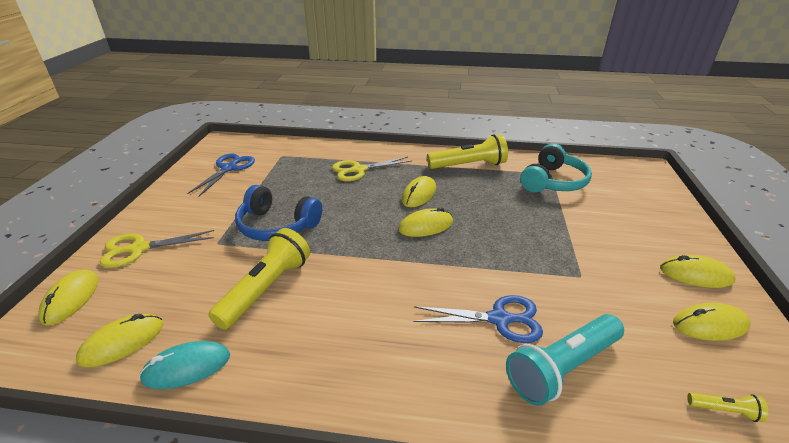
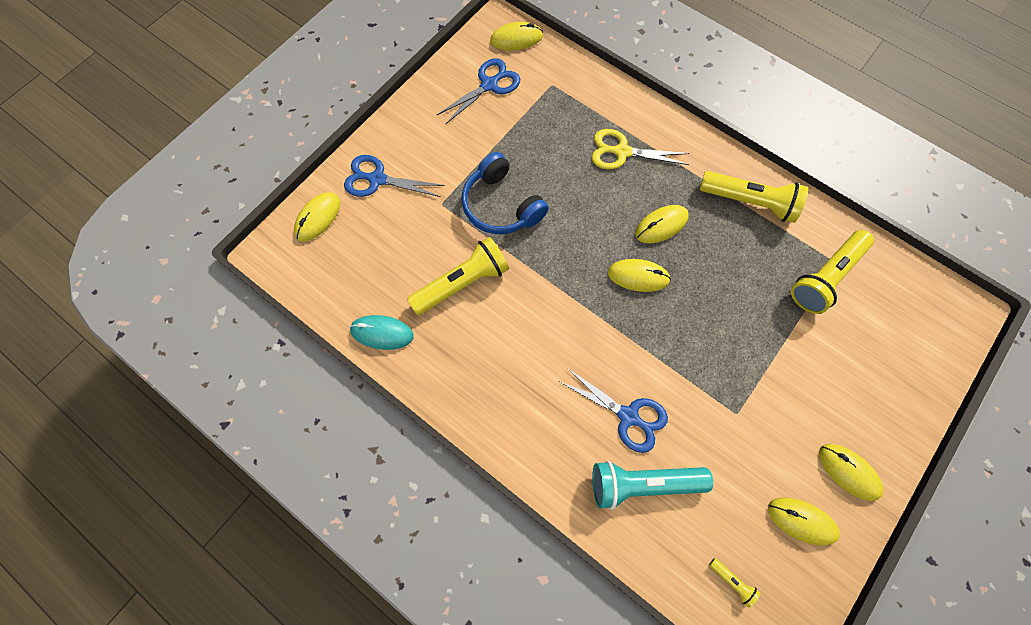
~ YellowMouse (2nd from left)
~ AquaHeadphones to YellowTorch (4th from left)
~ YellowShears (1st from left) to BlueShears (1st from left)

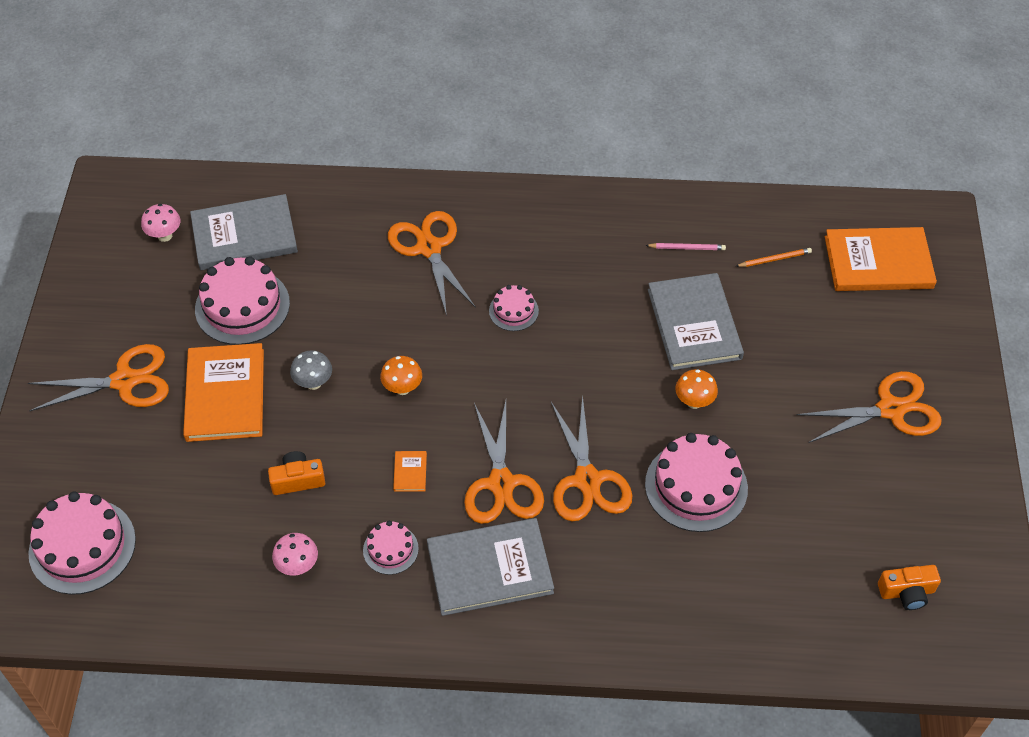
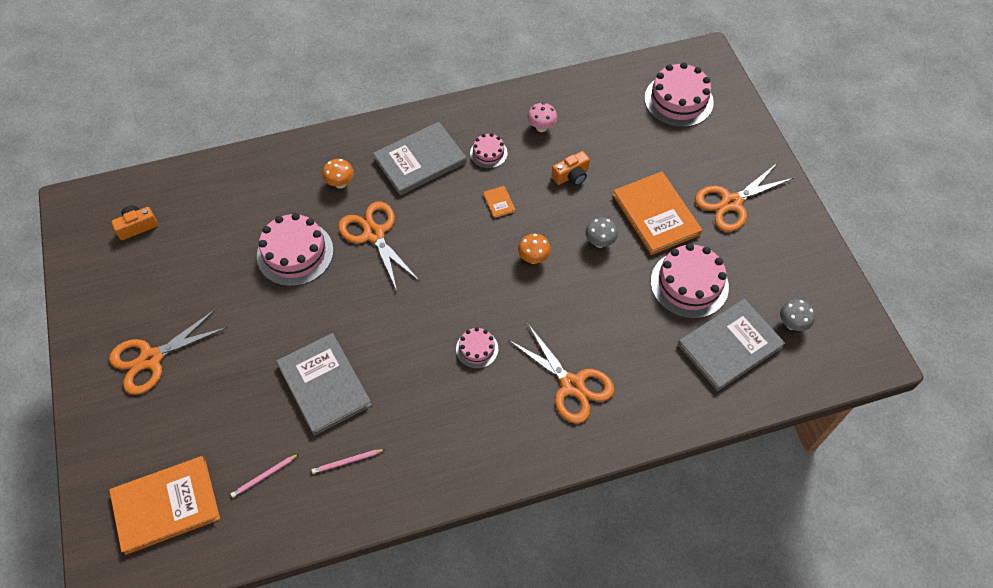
- OrangeShears (3rd from left)
~ OrangeToadstool (2nd from left in the first image) to OrangeToadstool (1st from left)
~ RosyToadstool (1st from left) to GrayToadstool (2nd from left)
~ OrangePencil to RosyPencil (1st from left)

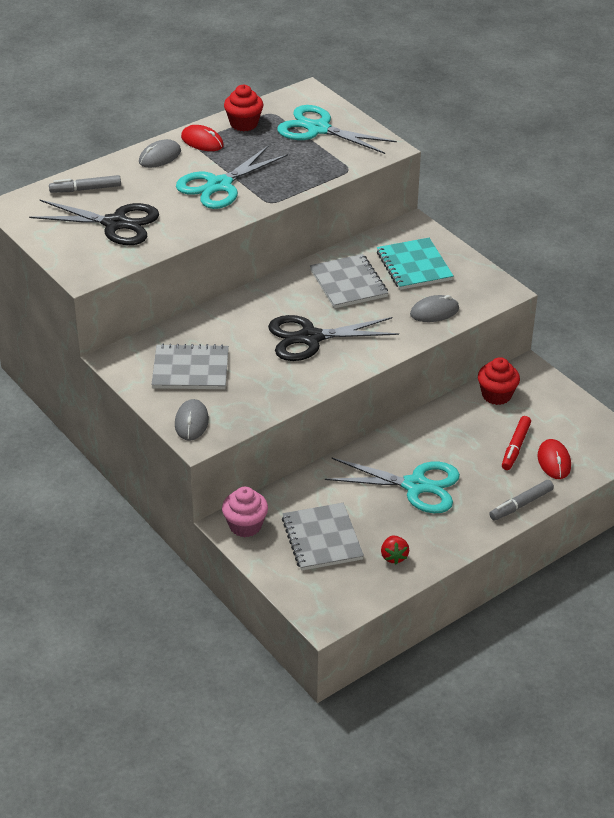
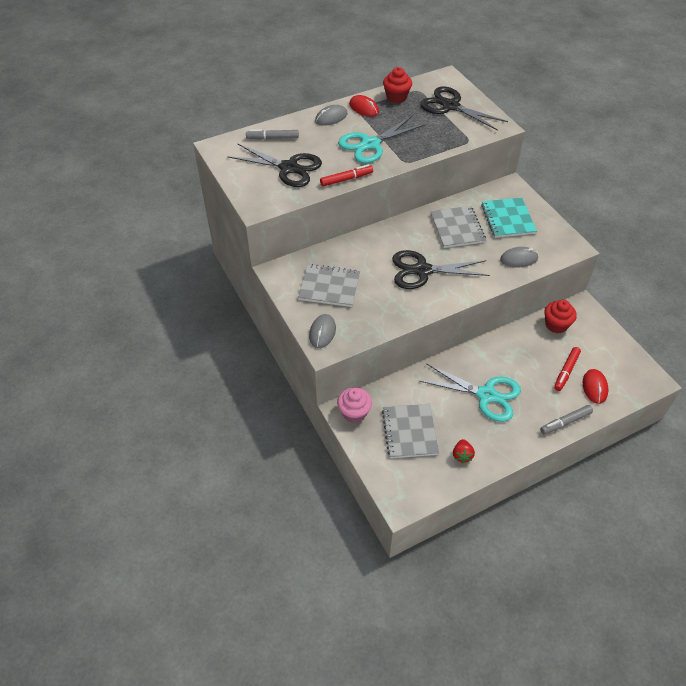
+ RedMarkerPen (1st from left)
~ AquaShears (2nd from left) to EbonyShears (3rd from left)

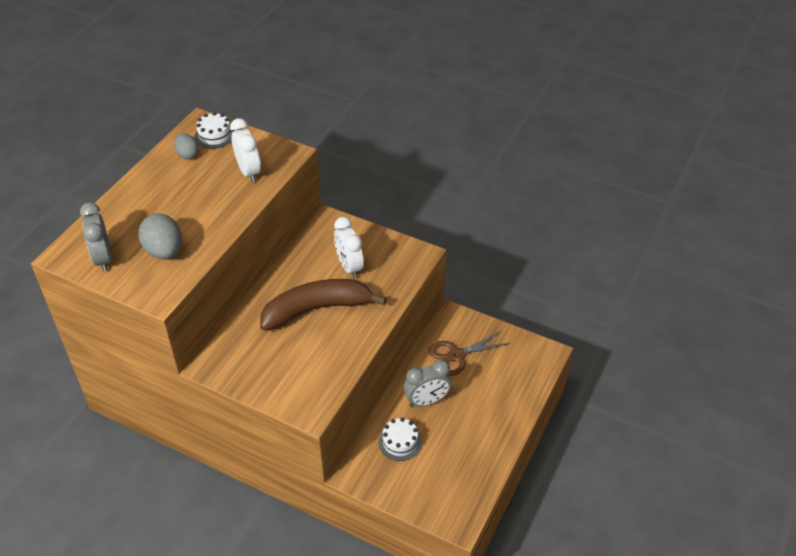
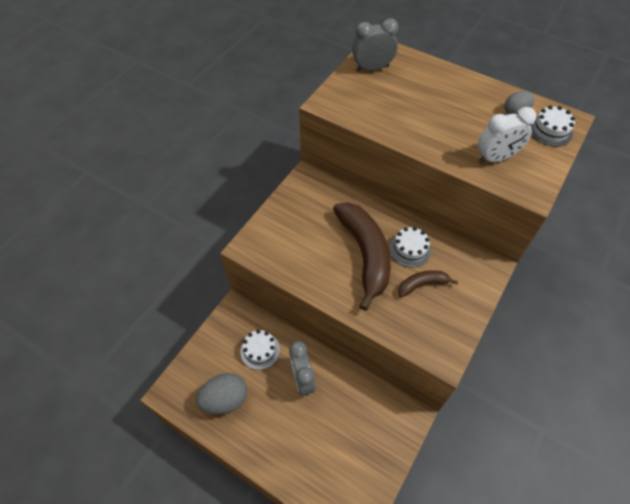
- RussetShears
+ WhiteCake (2nd from left)
~ GrayEgg (1st from left)
~ WhiteAlarmClock (2nd from left) to RussetBananaFruit (2nd from left)

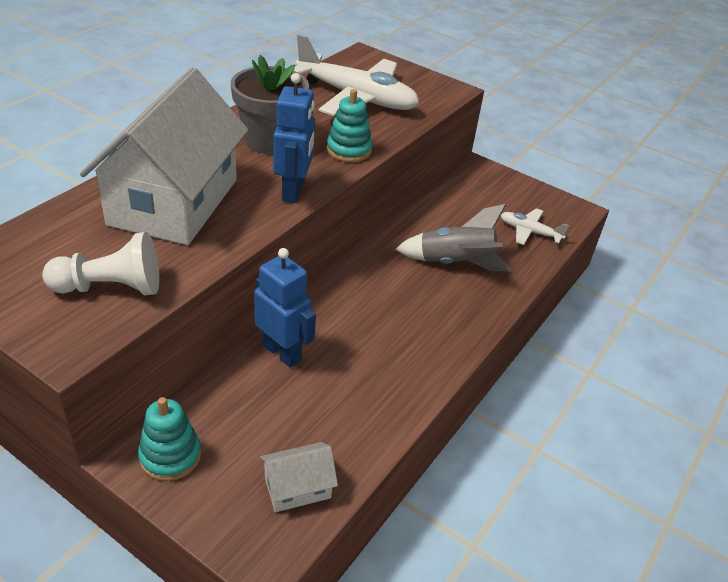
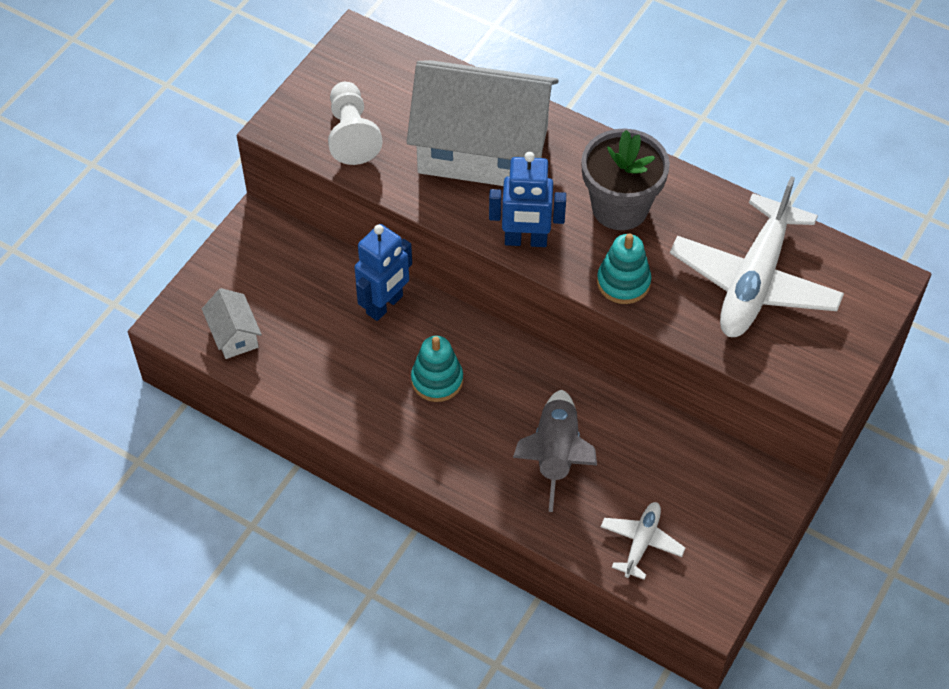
~ AquaRingStacker (1st from left)

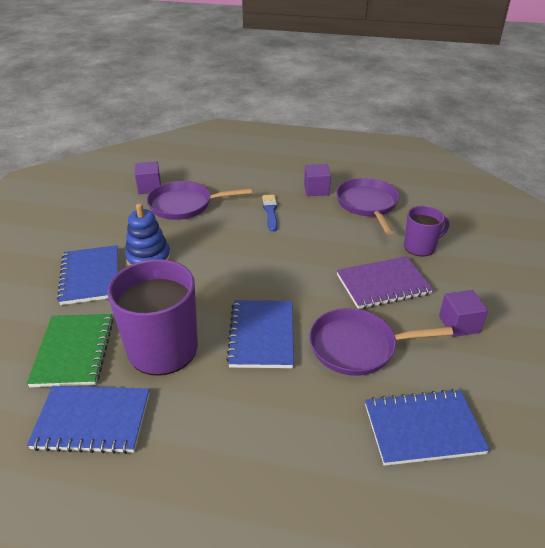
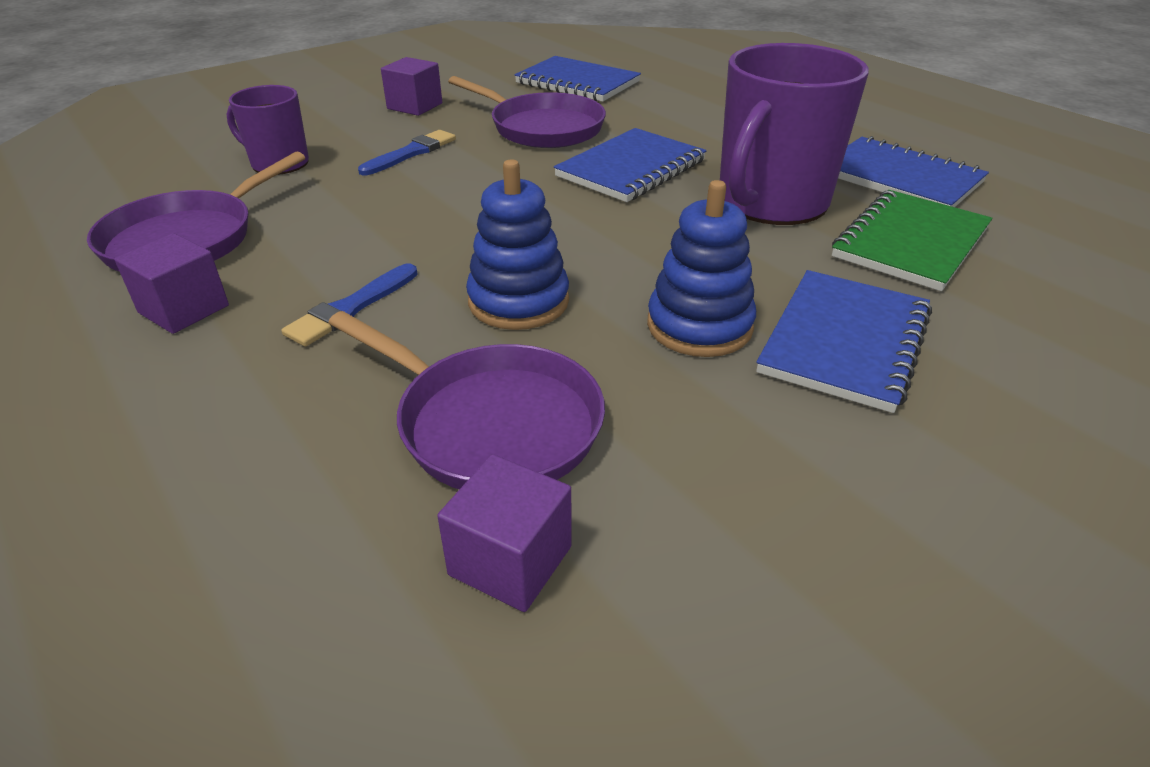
+ BlueRingStacker (1st from left)
~ PurpleExerciseBook to BlueBrush (2nd from left)

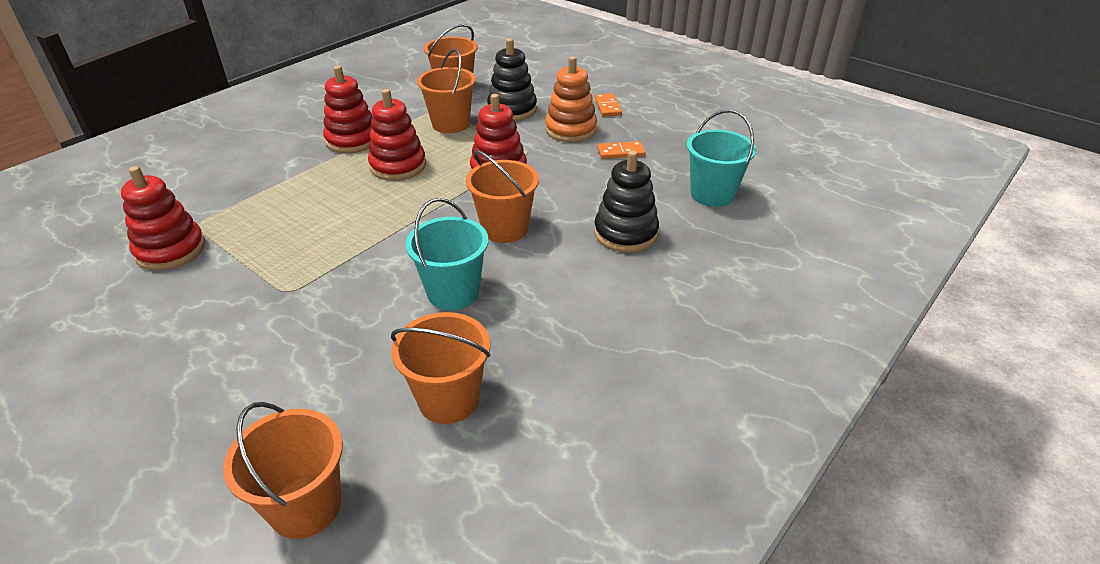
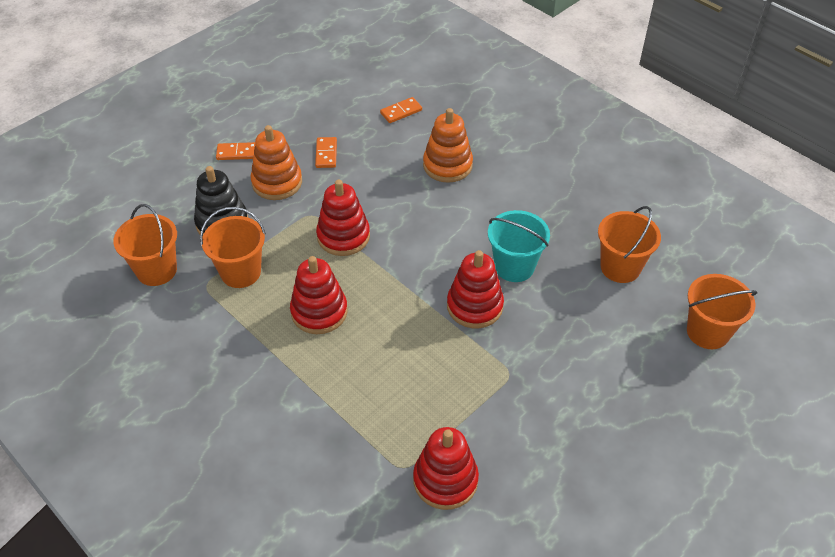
- OrangePail (5th from left)
~ RedRingStacker (2nd from left in the first image) to RedRingStacker (4th from left)
~ AquaPail (2nd from left) to OrangeDomino (3rd from left)
~ EbonyRingStacker (2nd from left) to OrangeRingStacker (2nd from left)

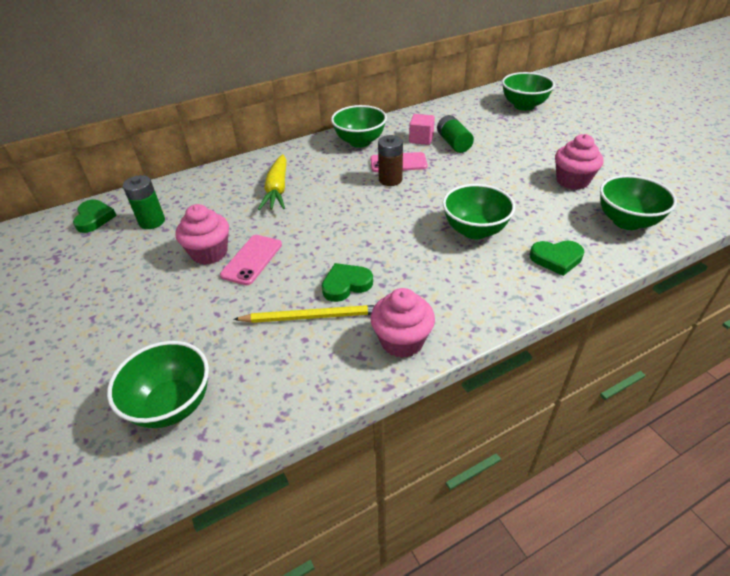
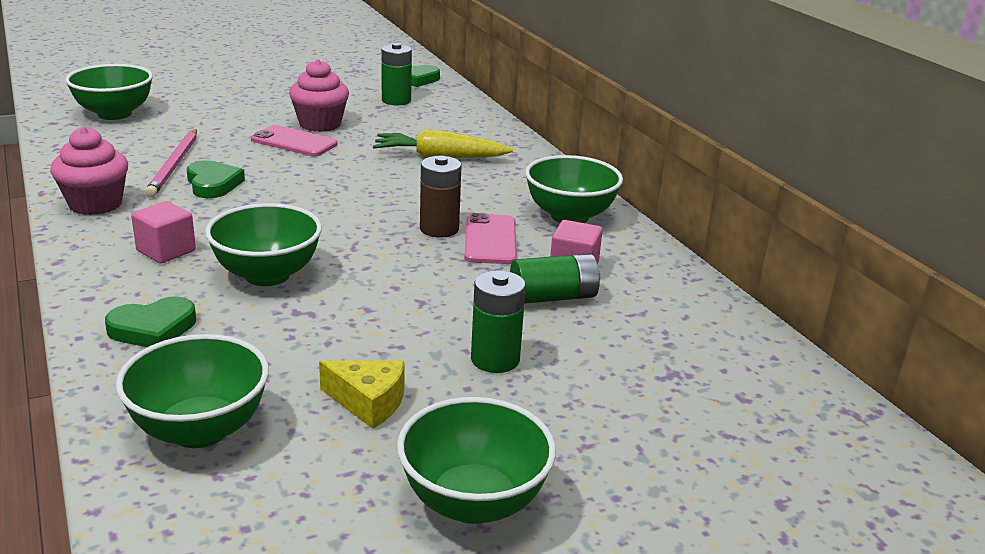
+ RosySolidCube (1st from left)
+ EmeraldPowerCell (2nd from left)
~ EmeraldServingBowl (4th from left)
~ RosyMuffin (3rd from left) to YellowCheeseWedge
~ YellowPencil to RosyPencil
~ EmeraldLoveHeart (3rd from left in the first image) 120 degrees counterclockwise

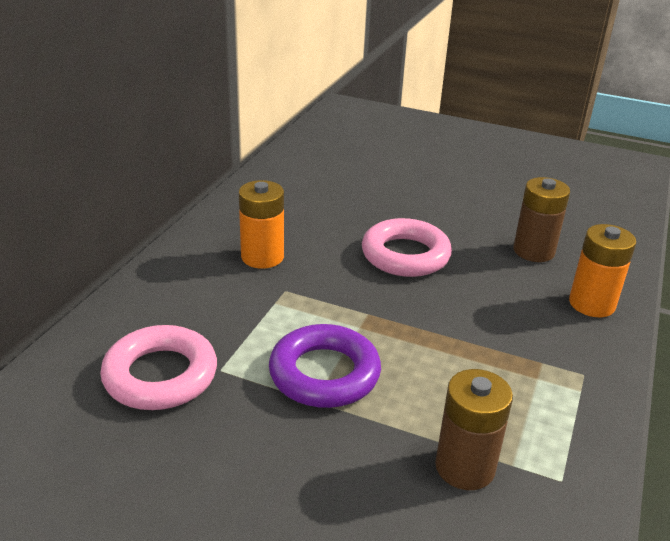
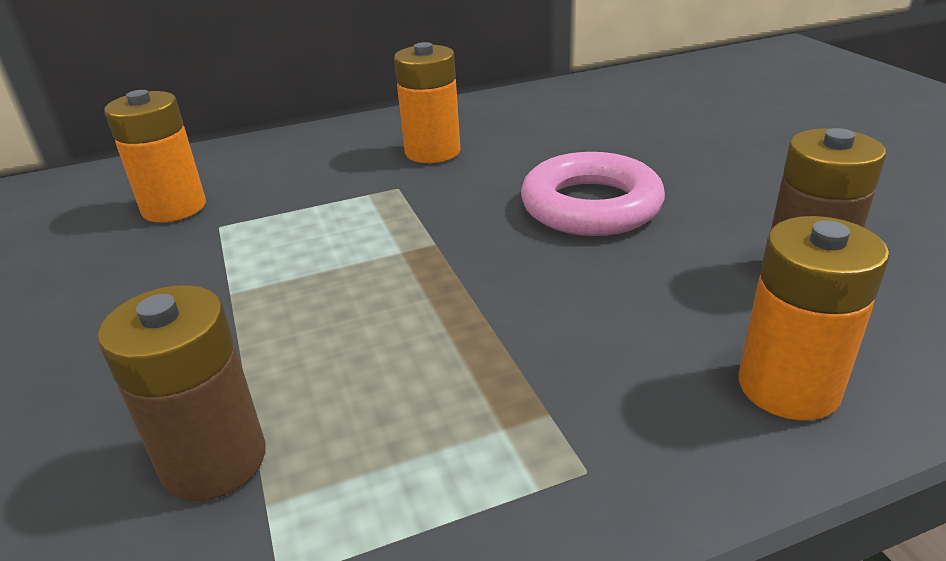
- PurpleHoop
~ RosyHoop (1st from left) to OrangePowerCell (1st from left)

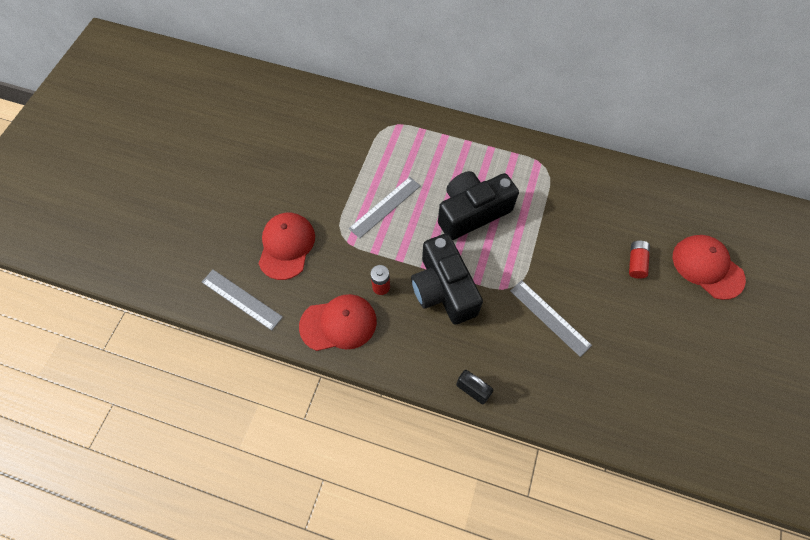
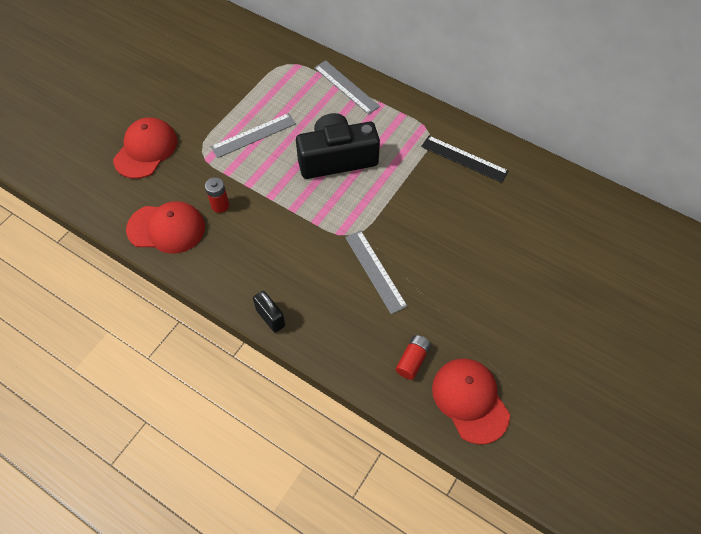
- EbonyCamera (1st from left)
+ EbonyMeasuringStick
~ GrayMeasuringStick (1st from left in the first image) to GrayMeasuringStick (2nd from left)
~ RedPowerCell (2nd from left)
~ RedCap (3rd from left)

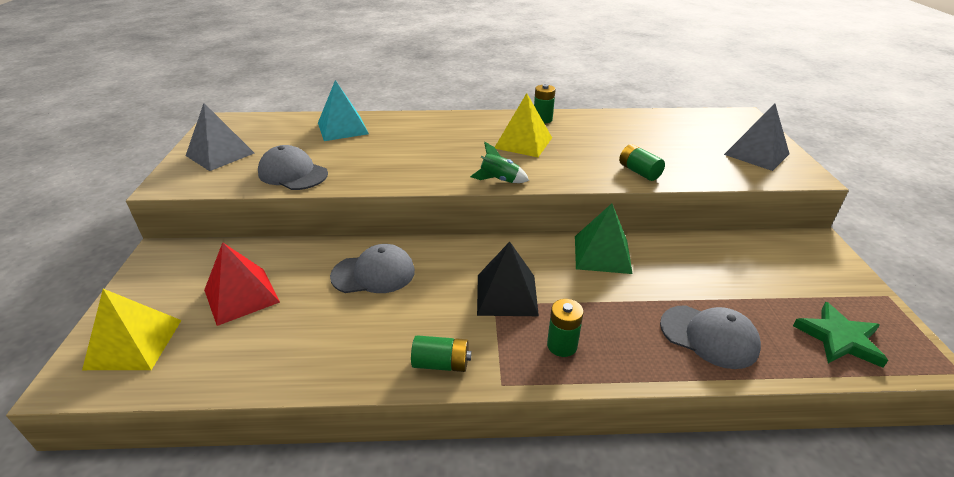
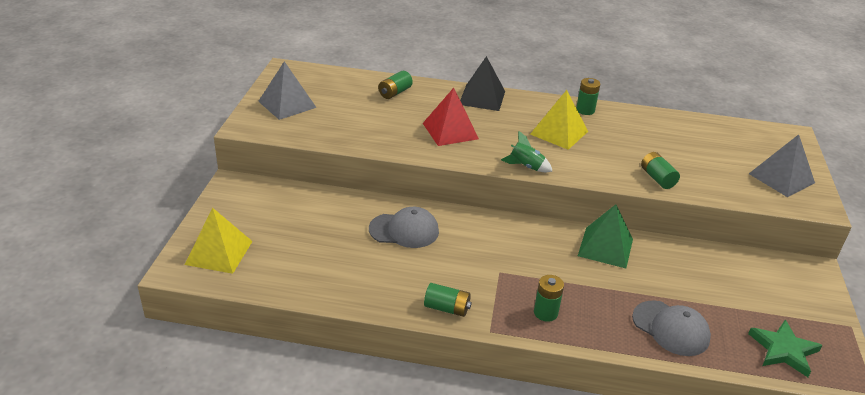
- GrayCap (1st from left)
~ RedPyramid
~ EbonyPyramid
~ AquaPyramid to EmeraldPowerCell (1st from left)

